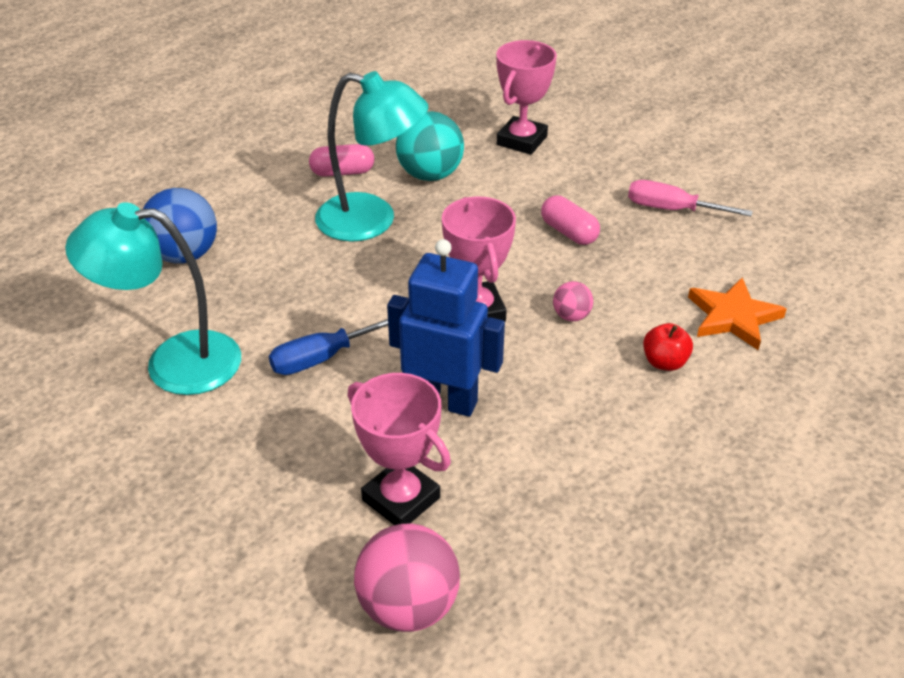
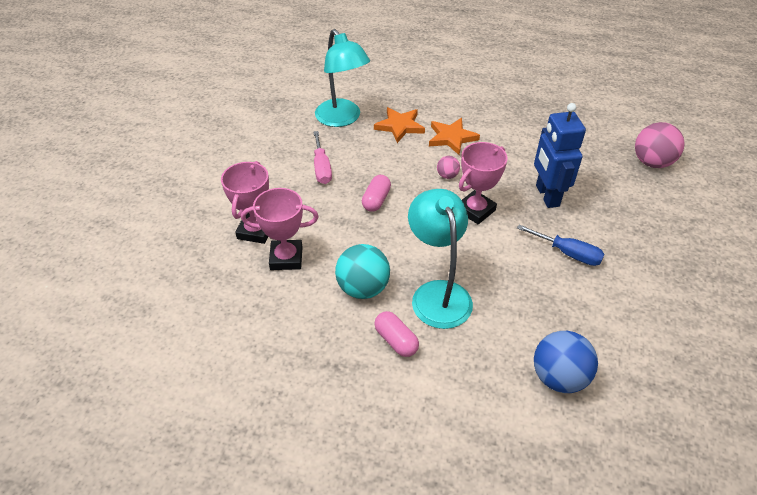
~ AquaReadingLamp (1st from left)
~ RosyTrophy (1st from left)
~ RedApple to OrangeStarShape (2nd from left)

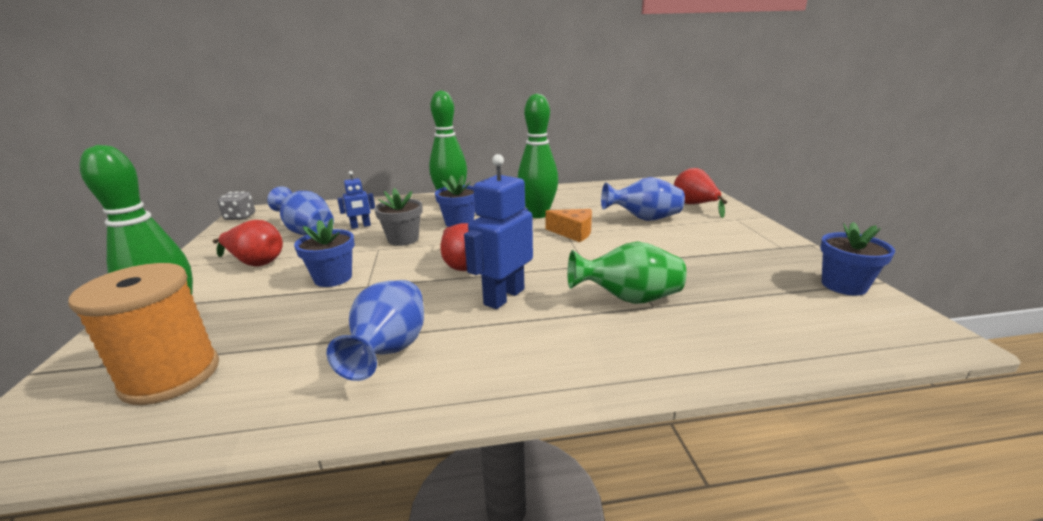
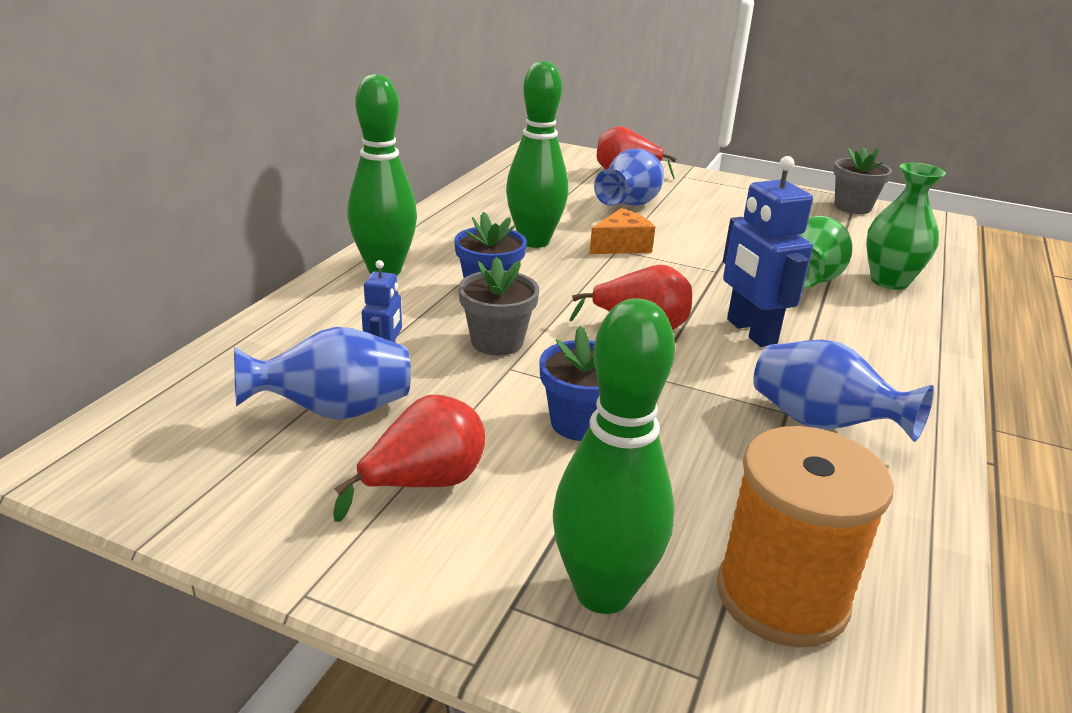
- GrayDice
+ EmeraldTallVase (2nd from left)
~ BlueFlowerPot (3rd from left) to GrayFlowerPot (2nd from left)

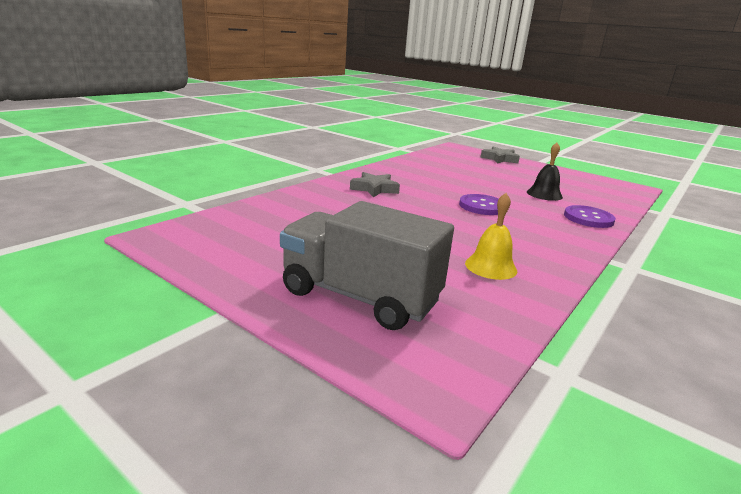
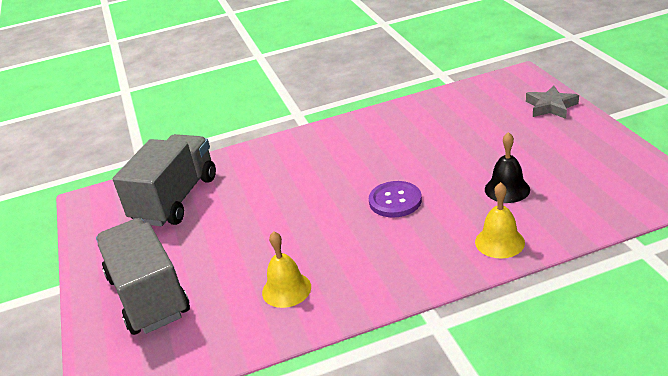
- GrayStarShape (1st from left)
+ GrayToyTruck (2nd from left)
~ PurpleButton (2nd from left) to YellowSchoolBell (2nd from left)

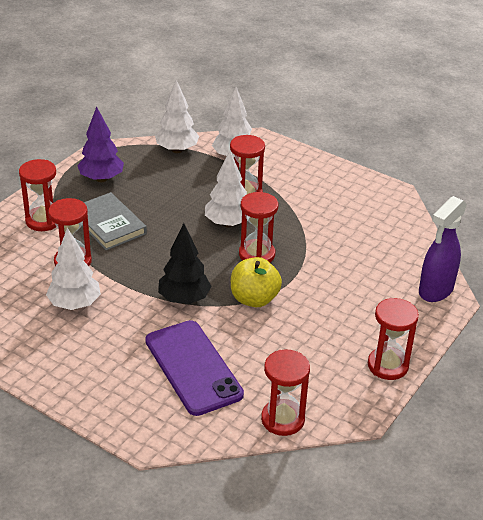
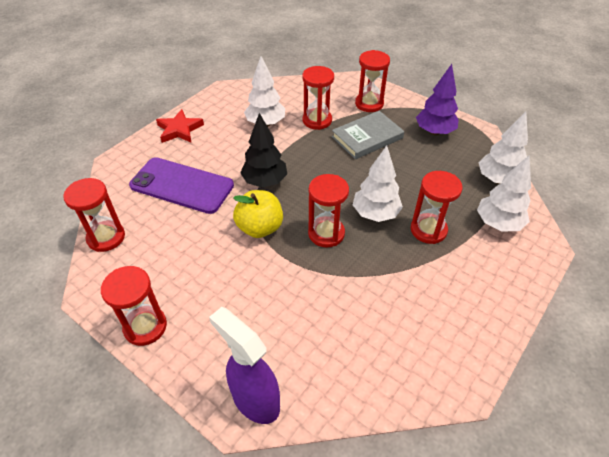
+ RedStarShape
~ PurplePhone 45 degrees clockwise

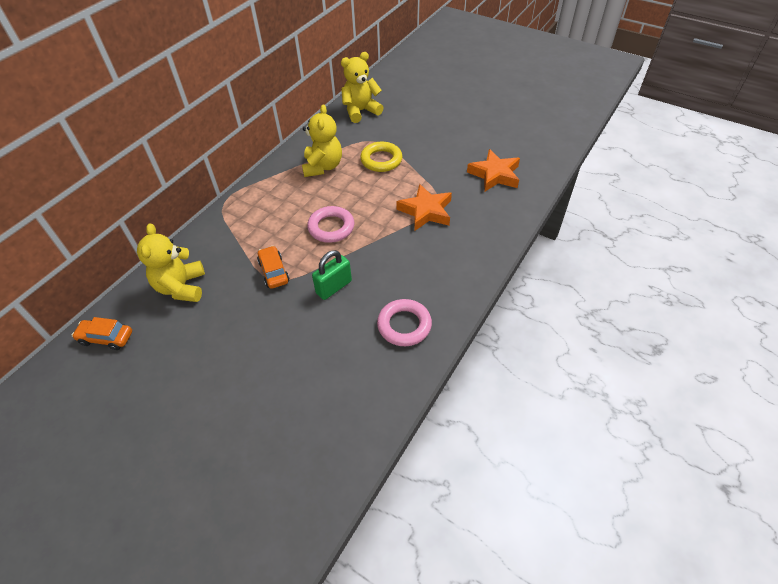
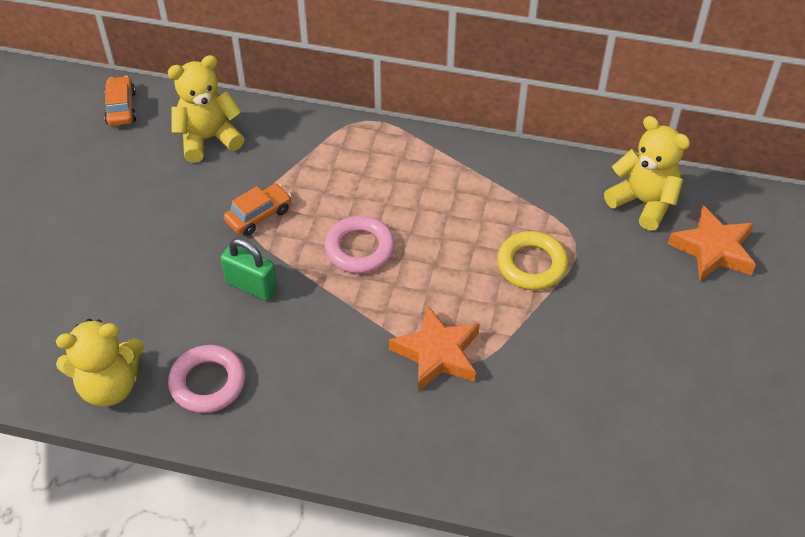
~ YellowTeddyBear (2nd from left in the first image) to YellowTeddyBear (1st from left)
~ OrangeStarShape (2nd from left)

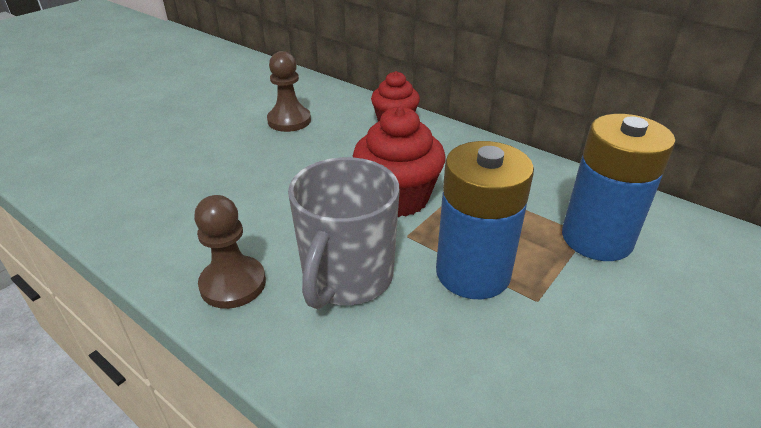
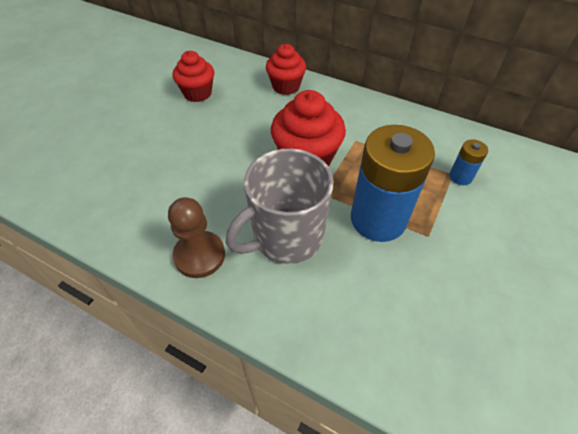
~ RussetChessPawn (2nd from left) to RedMuffin (1st from left)
~ GrayMug 45 degrees clockwise
~ BluePowerCell (2nd from left) x0.44

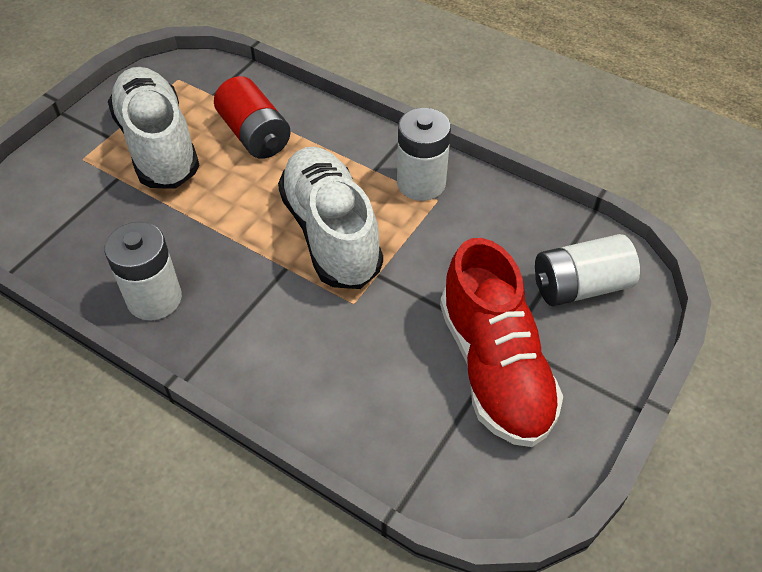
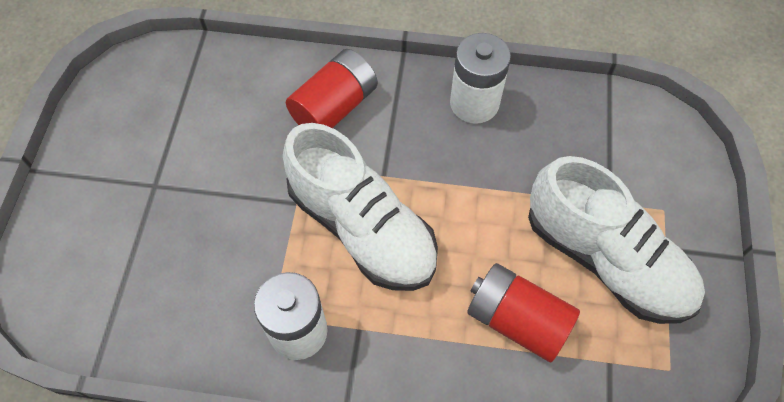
- RedShoe
- WhitePowerCell (3rd from left)
+ RedPowerCell (1st from left)

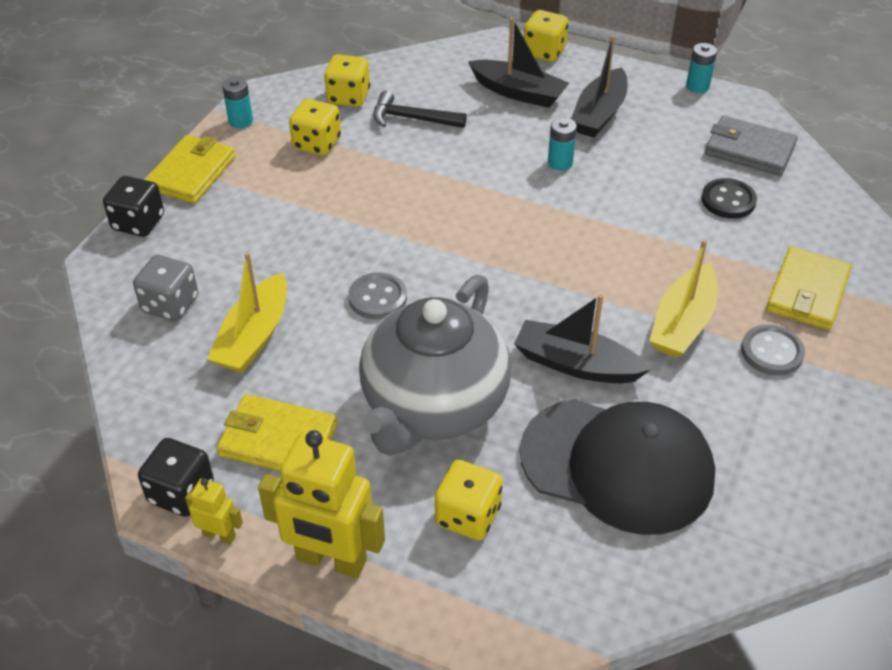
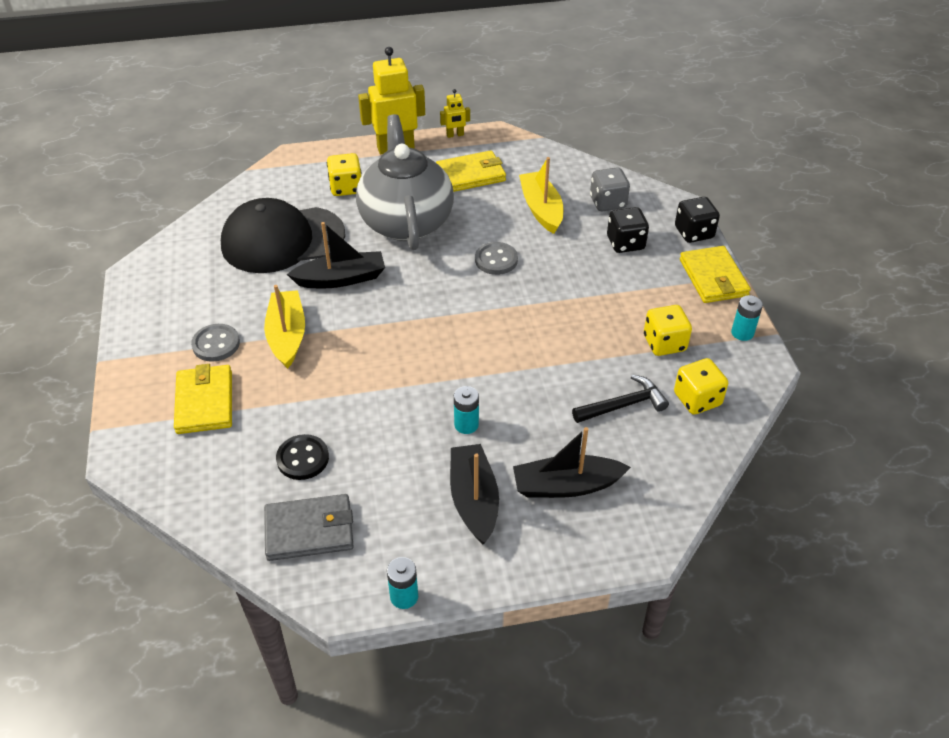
- YellowDice (4th from left)
~ EbonyDice (2nd from left in the first image) to EbonyDice (1st from left)

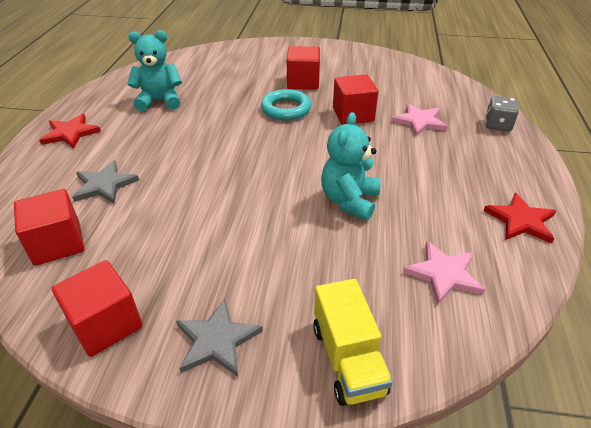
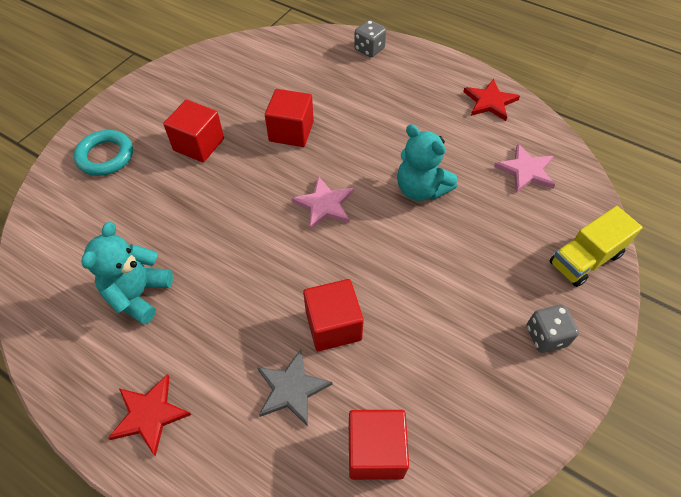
~ RedSolidCube (2nd from left in the first image) to RedSolidCube (3rd from left)
~ AquaHoop
~ RosyStarShape (1st from left)
~ GrayStarShape (2nd from left) to GrayDice (2nd from left)
~ YellowToyTruck 135 degrees clockwise

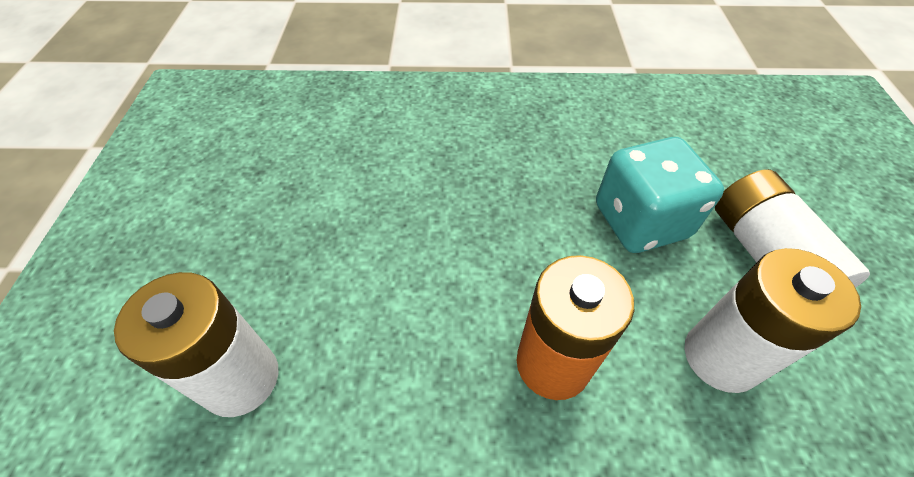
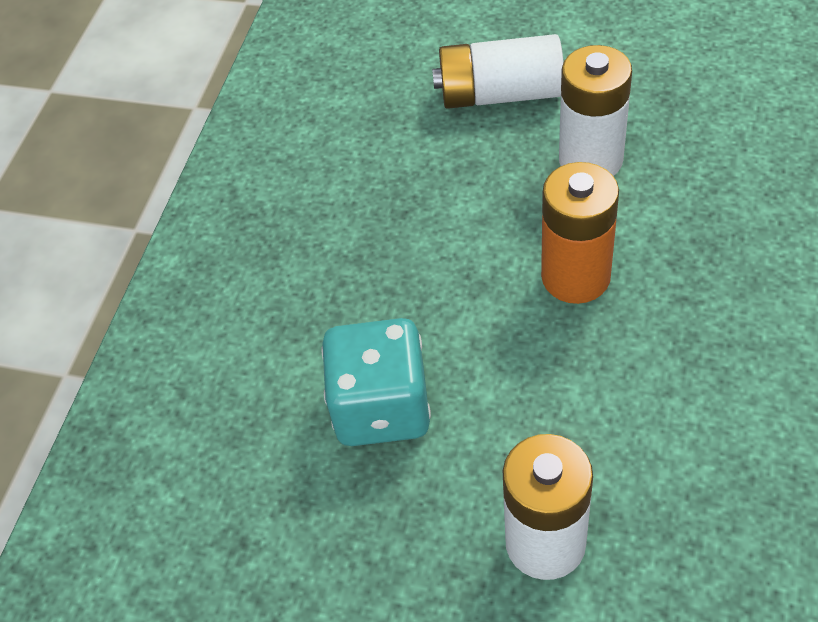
~ AquaDice

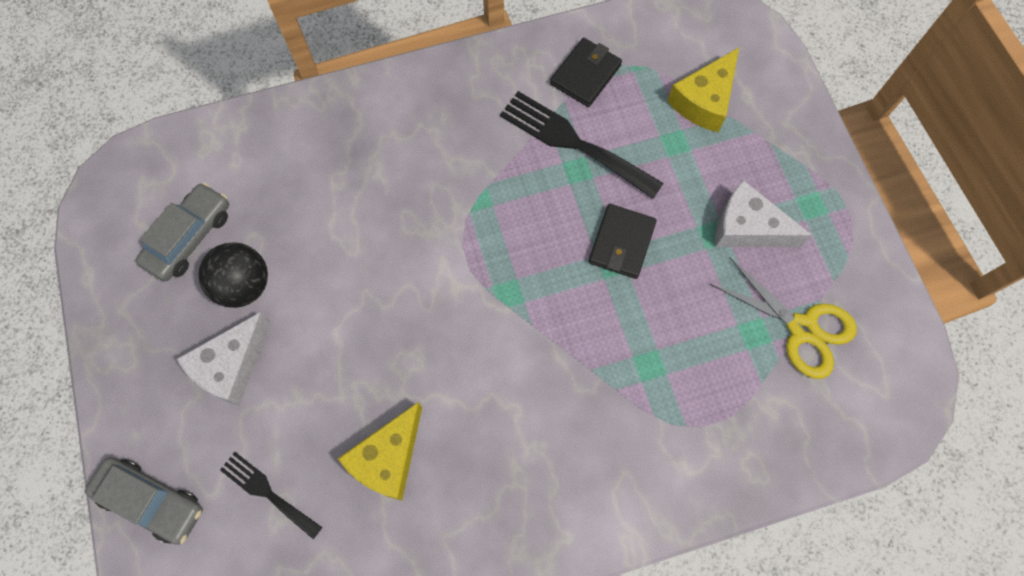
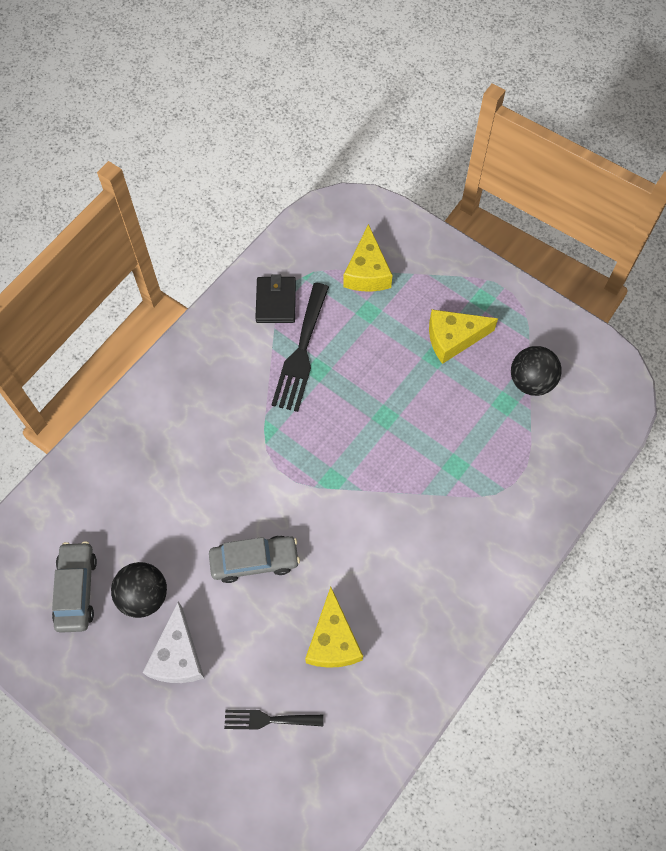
- EbonyCardWallet (2nd from left)
~ GrayToyCar (1st from left in the first image) to GrayToyCar (2nd from left)
~ YellowShears to EbonySphere (2nd from left)
~ WhiteCheeseWedge (2nd from left) to YellowCheeseWedge (3rd from left)
~ EbonyTableFork (2nd from left) 75 degrees counterclockwise

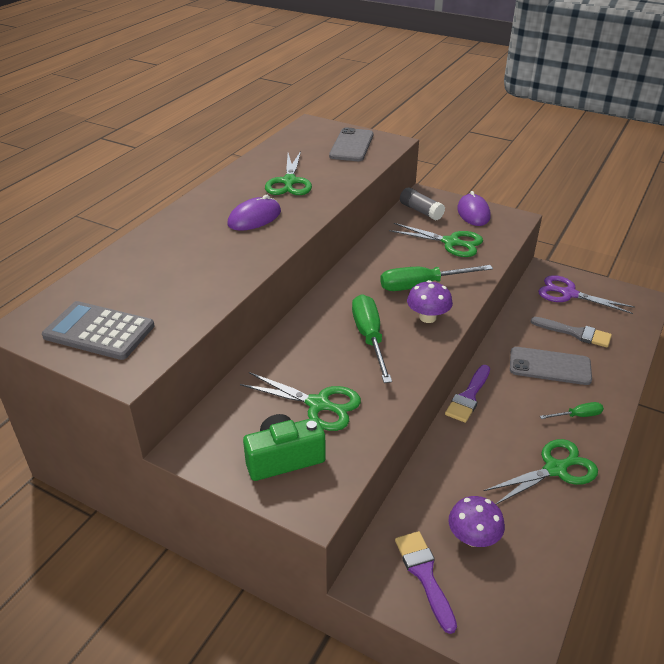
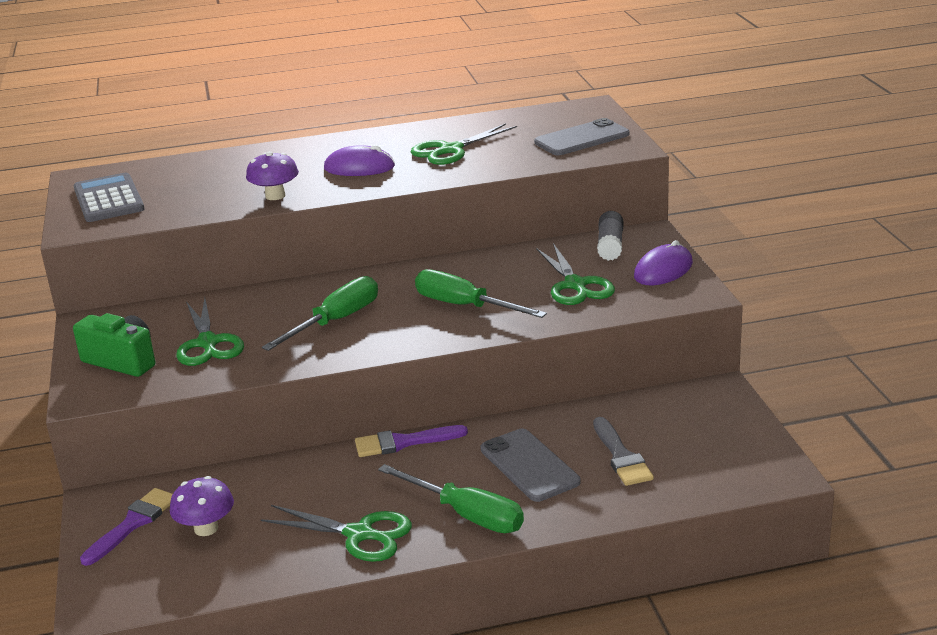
- PurpleShears
~ PurpleToadstool (1st from left in the first image) to PurpleToadstool (2nd from left)
~ EmeraldScrewdriver (3rd from left in the first image) x1.91

